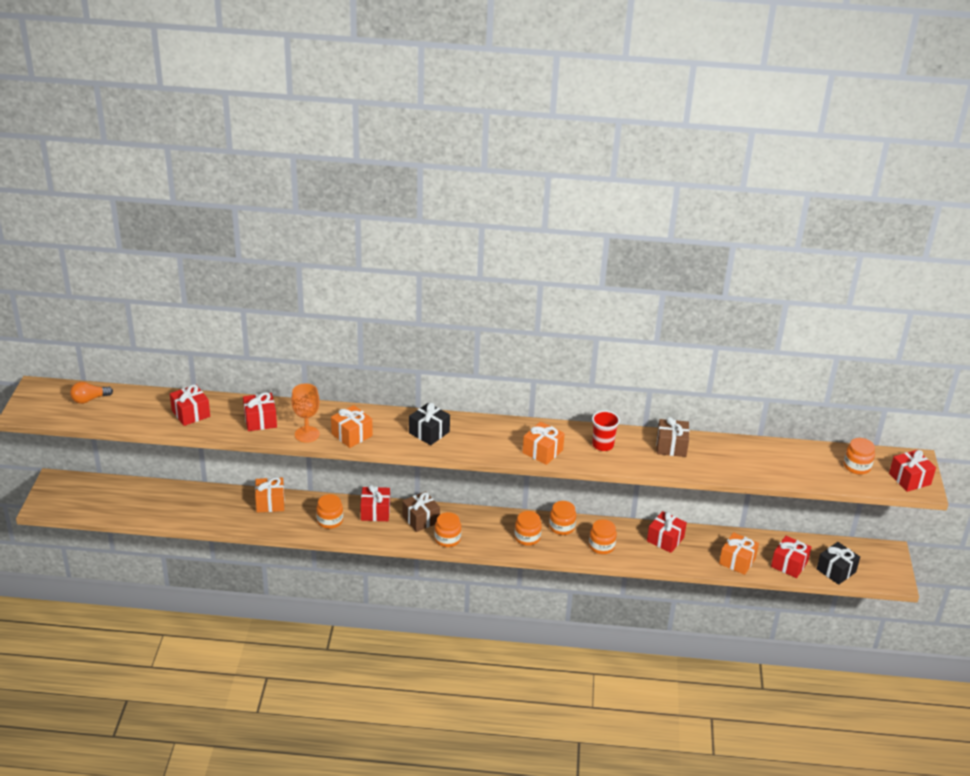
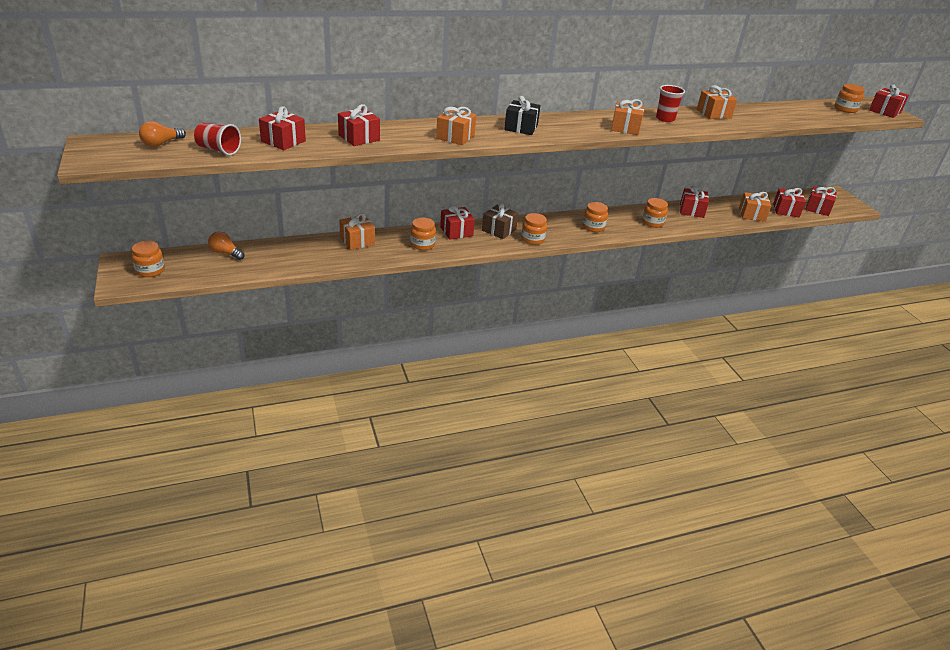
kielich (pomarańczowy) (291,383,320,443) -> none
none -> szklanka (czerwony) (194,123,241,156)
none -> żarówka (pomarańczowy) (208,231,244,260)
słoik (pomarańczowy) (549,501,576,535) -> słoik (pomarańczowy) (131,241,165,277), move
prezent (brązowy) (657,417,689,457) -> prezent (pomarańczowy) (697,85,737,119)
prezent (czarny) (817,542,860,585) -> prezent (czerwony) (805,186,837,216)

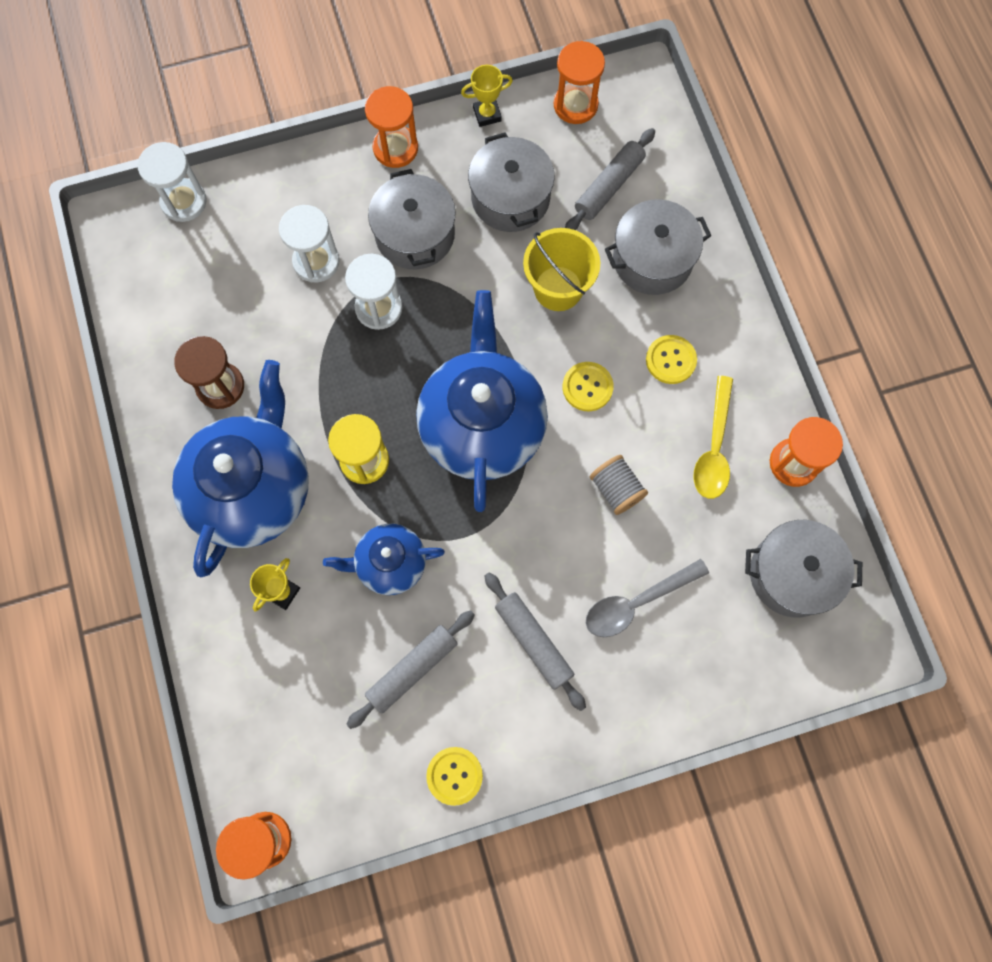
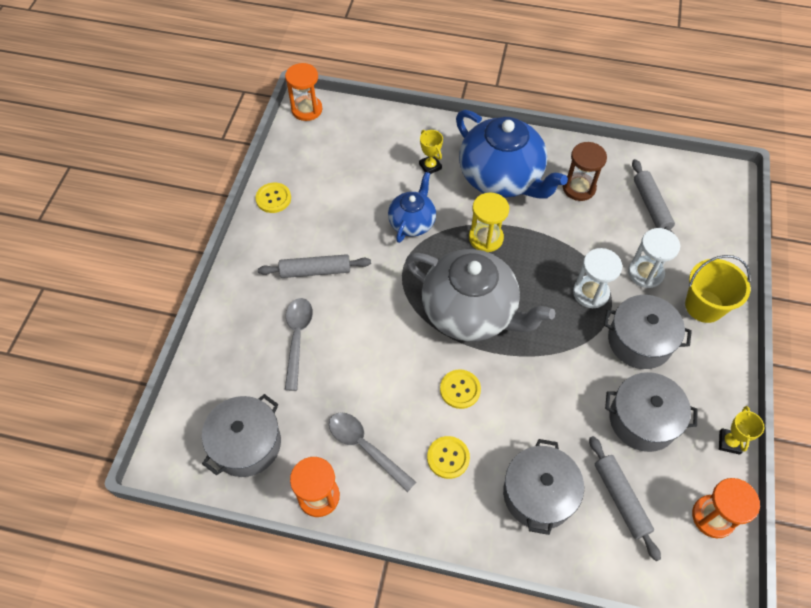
klepsydra (biały) (138,142,207,222) -> none
klepsydra (pomarańczowy) (365,86,418,168) -> none
szpulka (szary) (590,455,648,515) -> none
wałek do ciasta (szary) (346,610,475,729) -> wałek do ciasta (szary) (632,159,675,233), move
wiadro (żółty) (523,228,600,311) -> wiadro (żółty) (685,255,751,323), move
imbryk (niebieski) (416,290,548,512) -> imbryk (szary) (406,249,555,341)
łyżka (żółty) (693,376,733,499) -> łyżka (szary) (329,412,416,492)

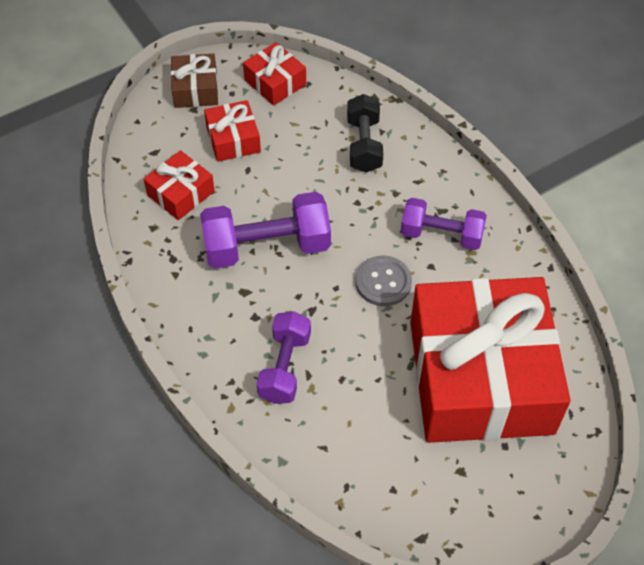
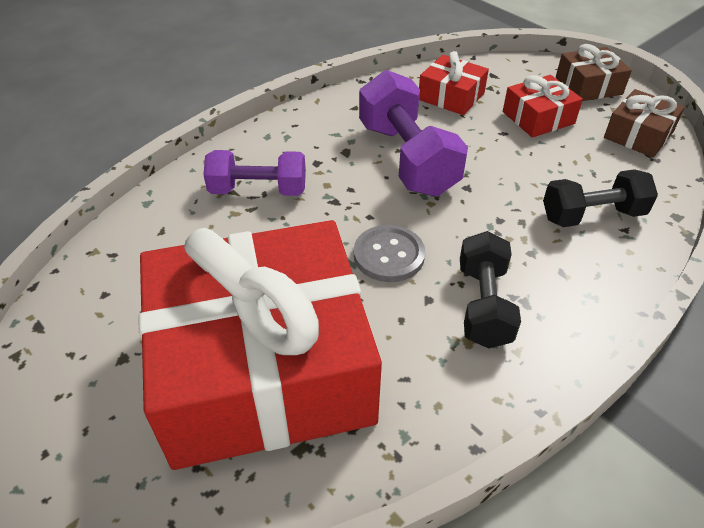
prezent (czerwony) (243,42,306,106) -> prezent (brązowy) (604,89,685,157)
hantel (fioletowy) (401,198,487,250) -> hantel (czarny) (460,231,521,348)

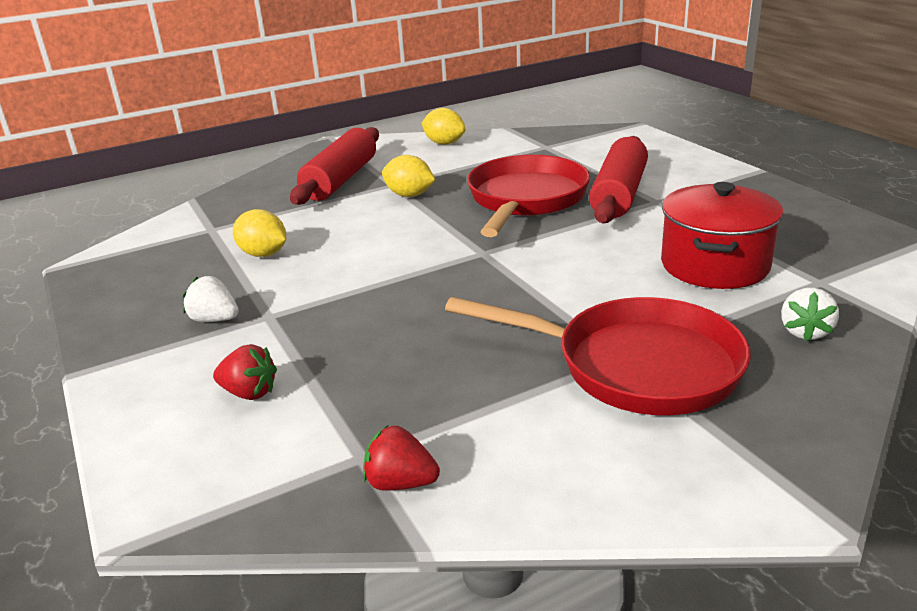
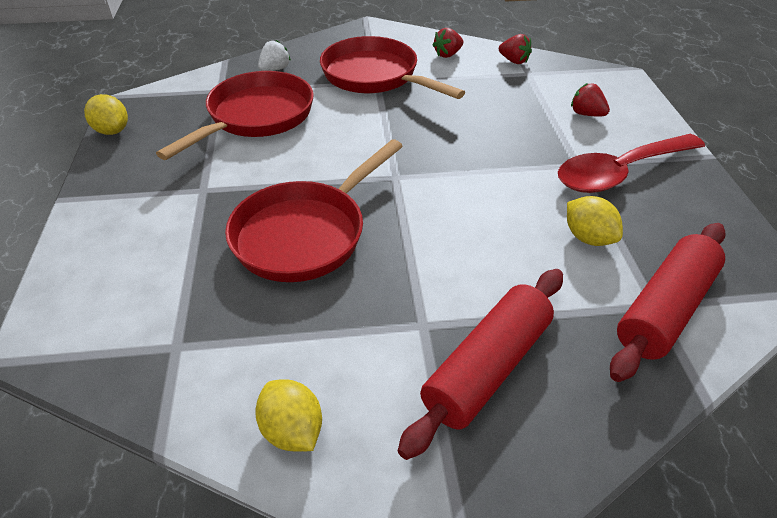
none -> truskawka (czerwony) (432,28,463,58)
cytryna (żółty) (382,155,435,197) -> cytryna (żółty) (84,94,128,135), move
wałek do ciasta (czerwony) (589,136,648,223) -> wałek do ciasta (czerwony) (610,223,726,382), move
truskawka (biały) (183,276,239,322) -> łyżka (czerwony) (558,134,705,193)
garnek (czerwony) (661,182,784,289) -> patelnia (czerwony) (156,71,314,160)

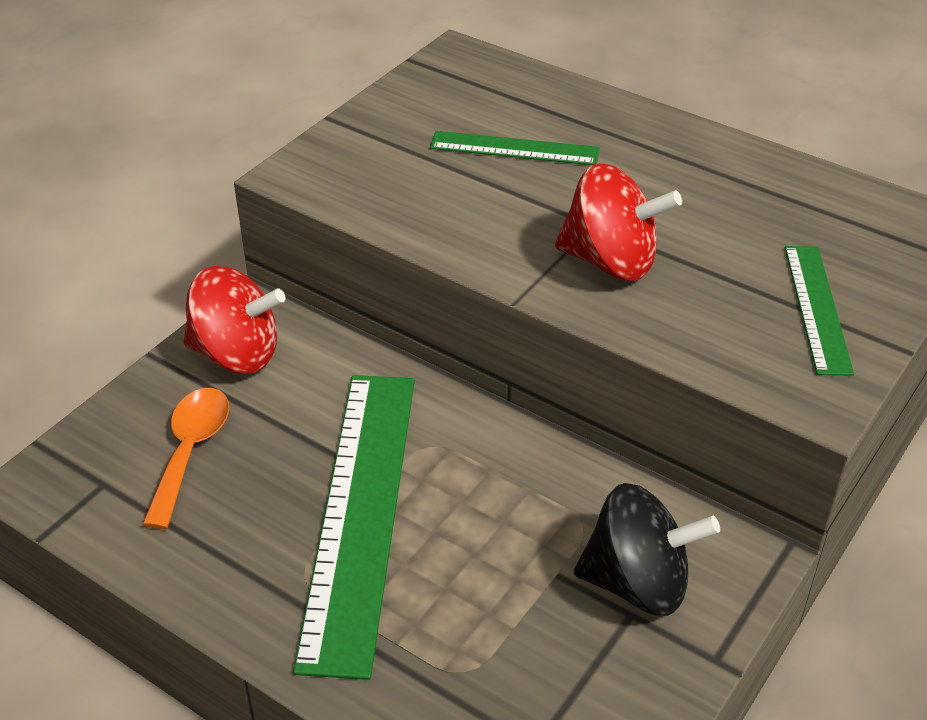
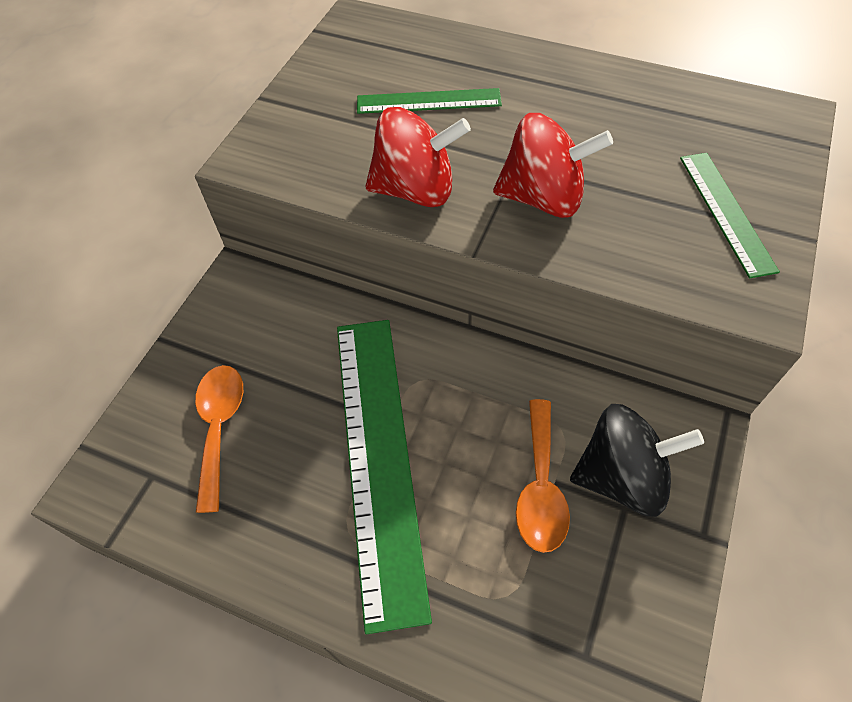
none -> łyżka (pomarańczowy) (516,399,570,553)
bączek (czerwony) (184,266,285,373) -> bączek (czerwony) (365,107,471,207), move

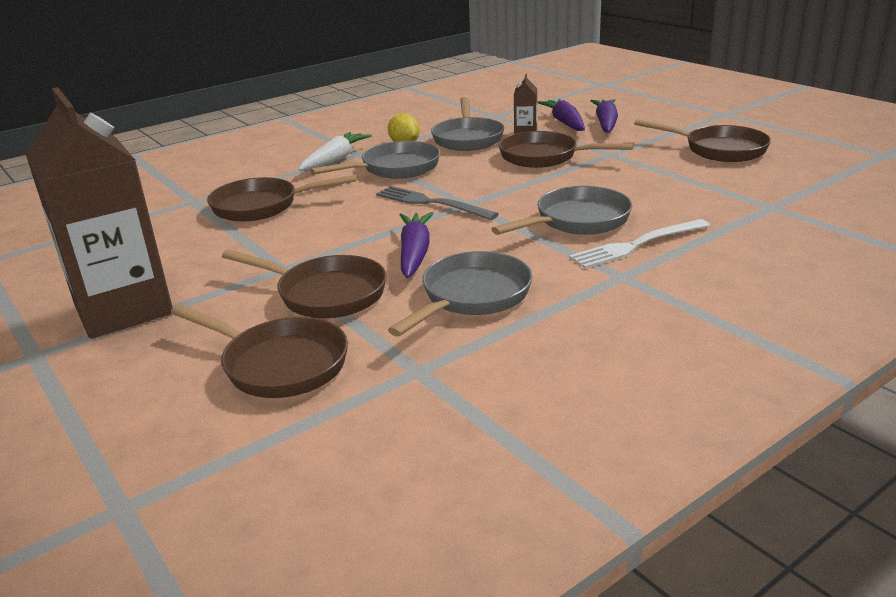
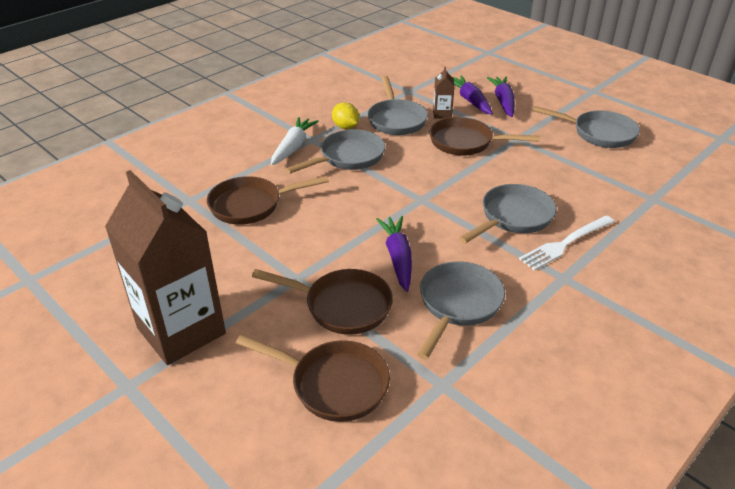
widelec (szary) (376,186,499,220) -> none
patelnia (brązowy) (634,119,771,162) -> patelnia (szary) (532,106,640,148)

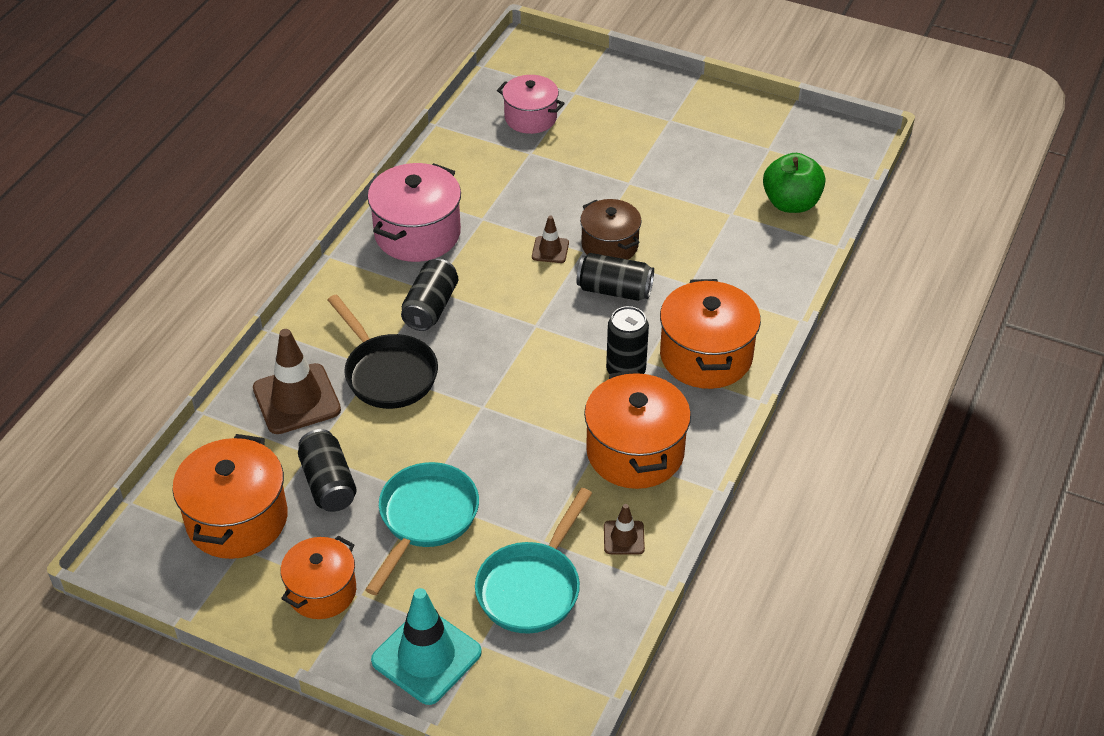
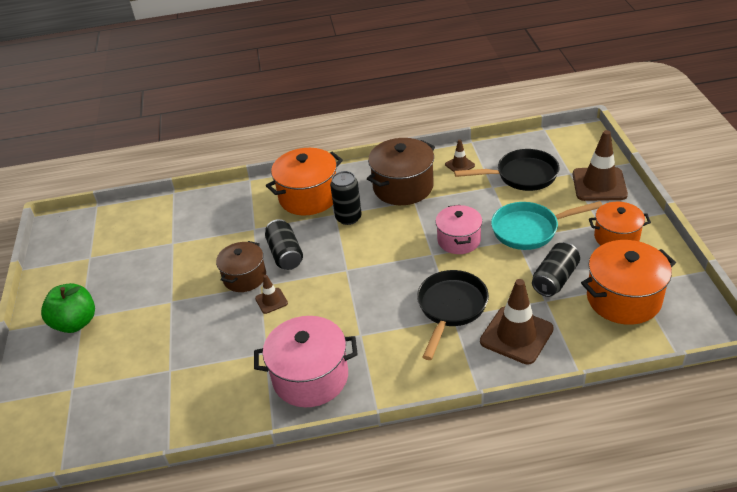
puszka (czarny) (401,259,458,331) -> none
garnek (różowy) (497,75,565,134) -> garnek (różowy) (435,205,482,254), move
jabłko (zielony) (763,153,825,213) -> jabłko (zielony) (41,283,95,333), move
pachołek (turkusowy) (371,588,482,705) -> pachołek (brązowy) (572,130,628,201)
patelnia (turkusowy) (475,488,592,634) -> patelnia (czarny) (454,149,559,191)
garnek (pomarańczowy) (584,370,691,489) -> garnek (brązowy) (367,138,435,205)

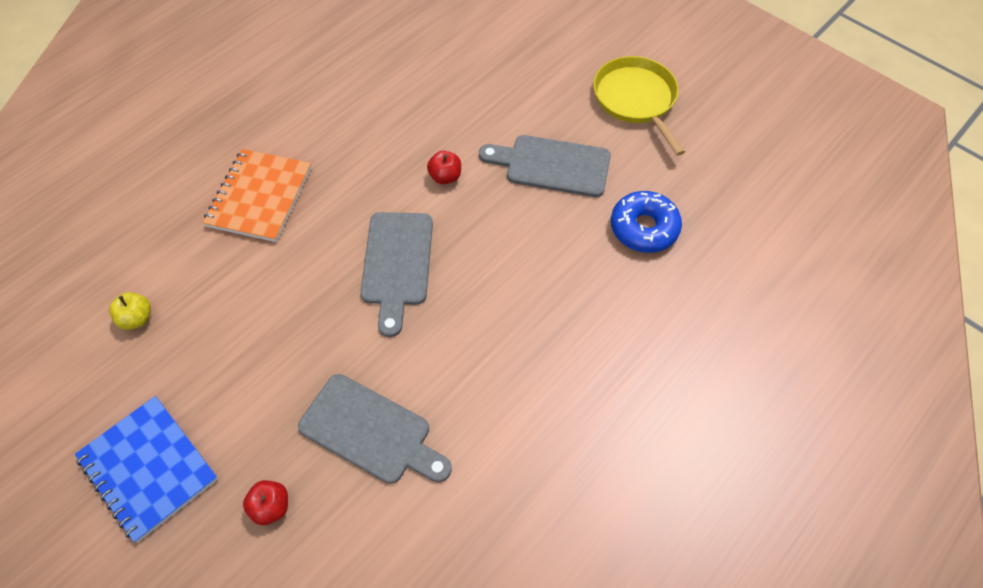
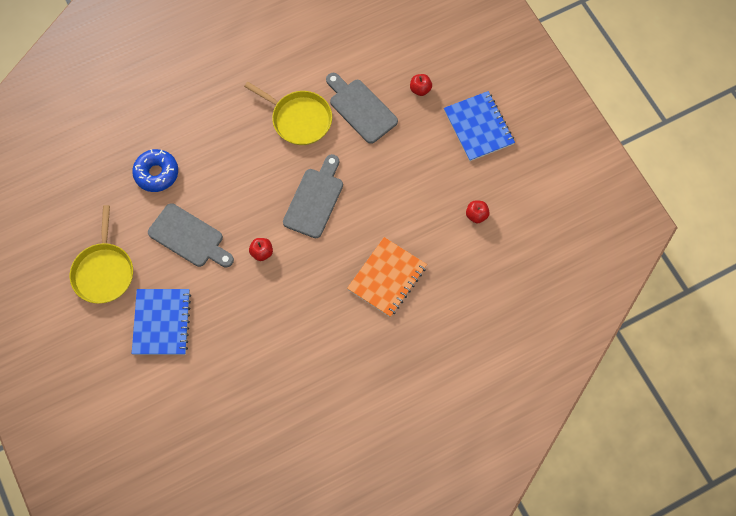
none -> zeszyt (niebieski) (132,289,191,355)
none -> patelnia (żółty) (244,82,332,145)
jabłko (żółty) (109,292,151,330) -> jabłko (czerwony) (466,201,490,223)

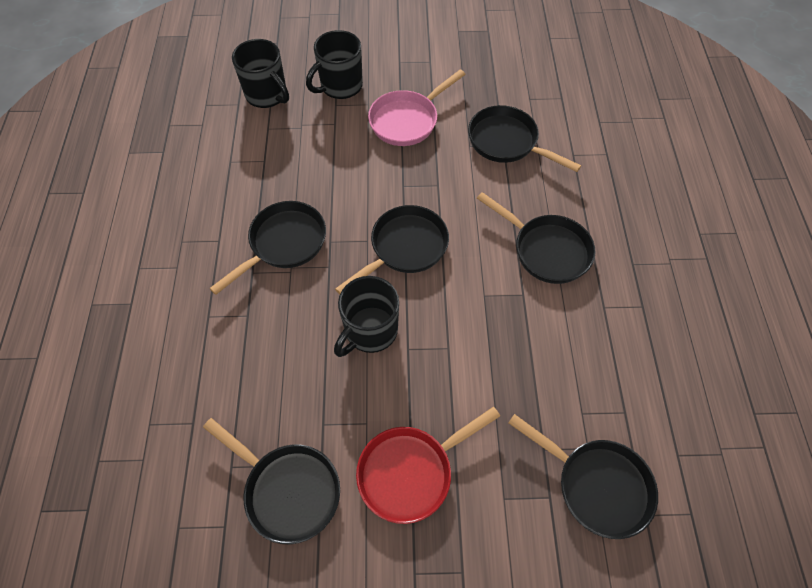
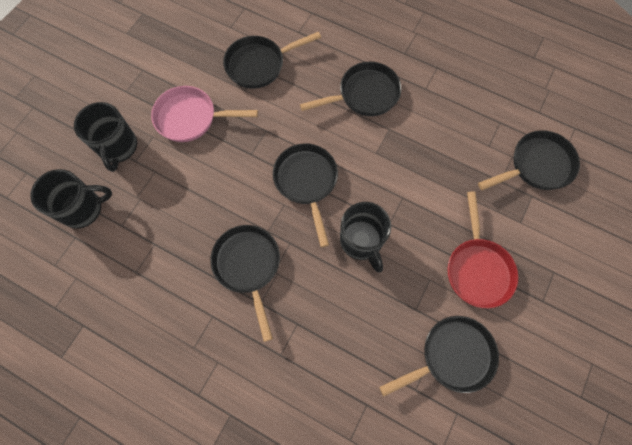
patelnia (różowy) (368,69,466,146) -> patelnia (różowy) (151,86,258,142), 105 degrees clockwise

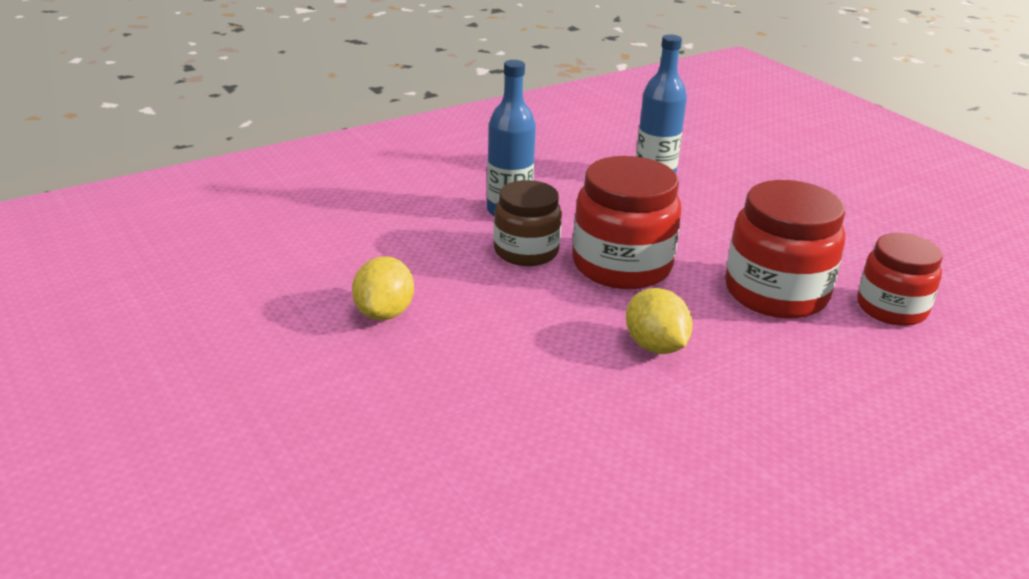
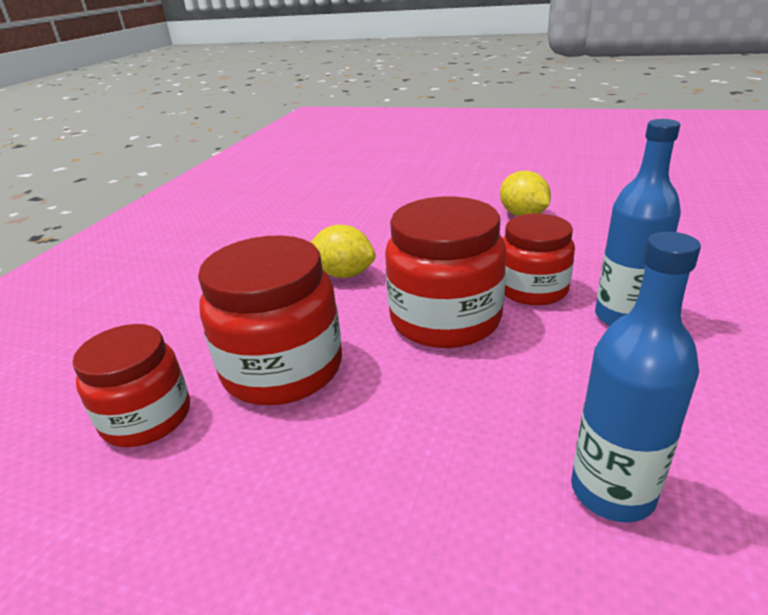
słoik (brązowy) (493,180,562,266) -> słoik (czerwony) (503,214,575,306)

